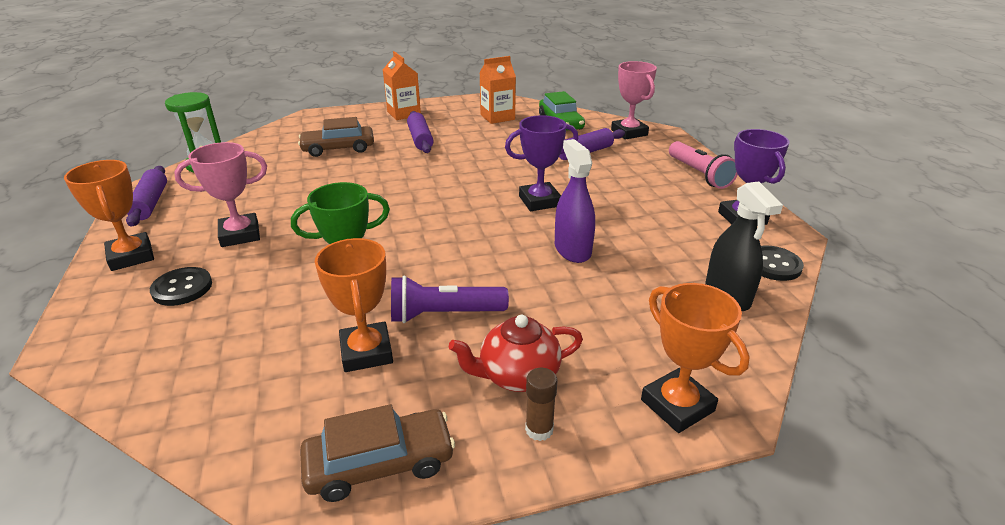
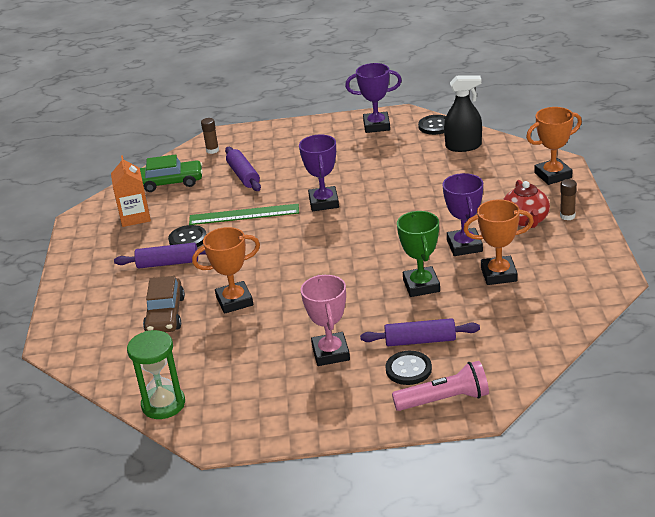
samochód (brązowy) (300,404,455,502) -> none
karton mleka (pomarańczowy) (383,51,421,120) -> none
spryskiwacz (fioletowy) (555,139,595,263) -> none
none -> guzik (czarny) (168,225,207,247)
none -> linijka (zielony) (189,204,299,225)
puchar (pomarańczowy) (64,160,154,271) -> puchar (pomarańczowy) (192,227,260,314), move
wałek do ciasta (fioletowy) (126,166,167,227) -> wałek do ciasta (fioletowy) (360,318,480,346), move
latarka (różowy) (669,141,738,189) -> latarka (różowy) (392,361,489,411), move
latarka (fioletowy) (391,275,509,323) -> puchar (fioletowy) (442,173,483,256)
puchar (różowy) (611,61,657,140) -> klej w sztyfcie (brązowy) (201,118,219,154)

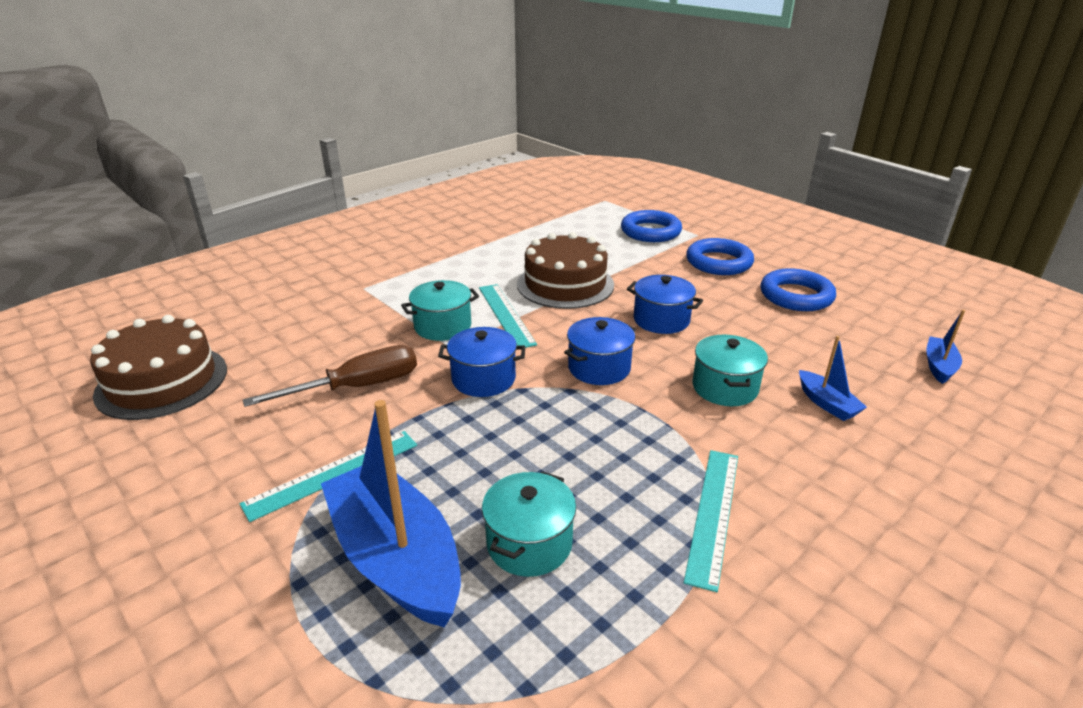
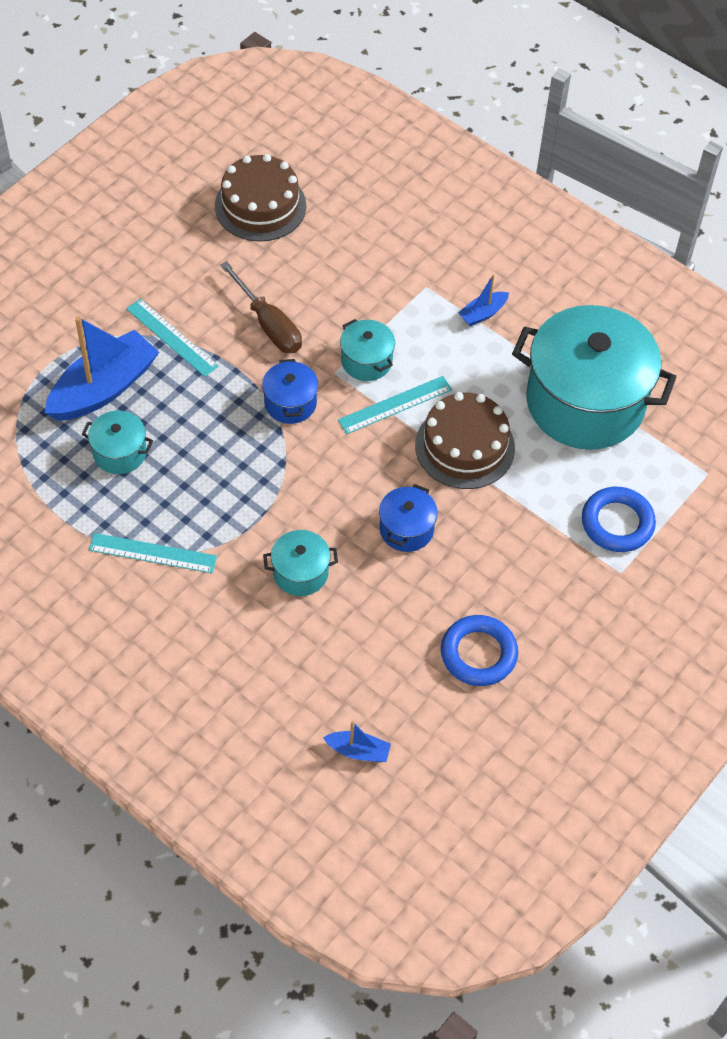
garnek (niebieski) (564,317,636,385) -> none
pierścień (niebieski) (686,238,754,275) -> none
none -> garnek (turkusowy) (512,305,676,450)
łódka (niebieski) (799,336,867,421) -> łódka (niebieski) (458,274,509,326), move

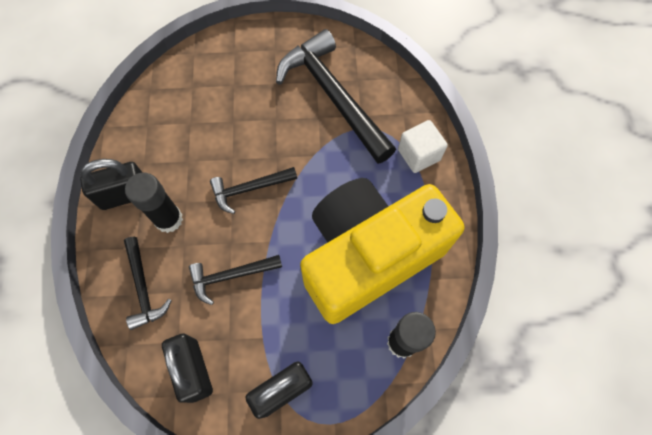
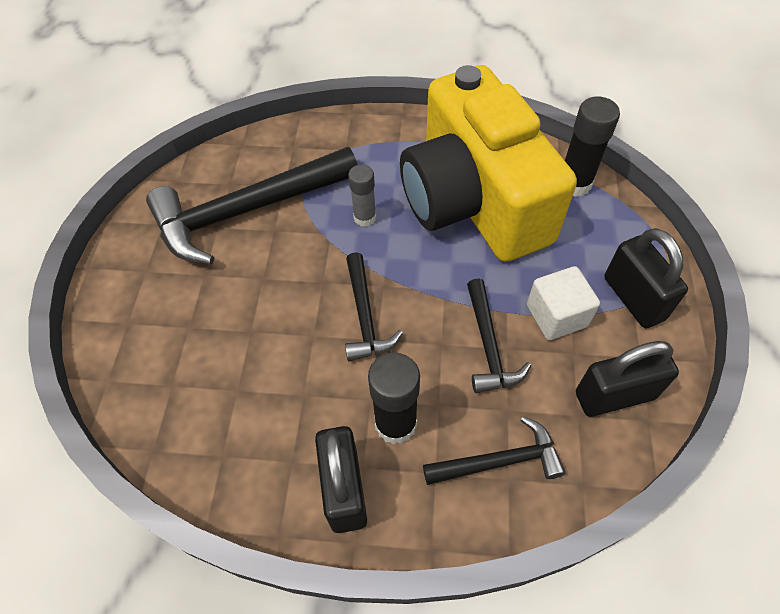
none -> klej w sztyfcie (szary) (348,164,376,227)
sześcian (biały) (398,120,448,173) -> sześcian (biały) (527,266,600,340), move

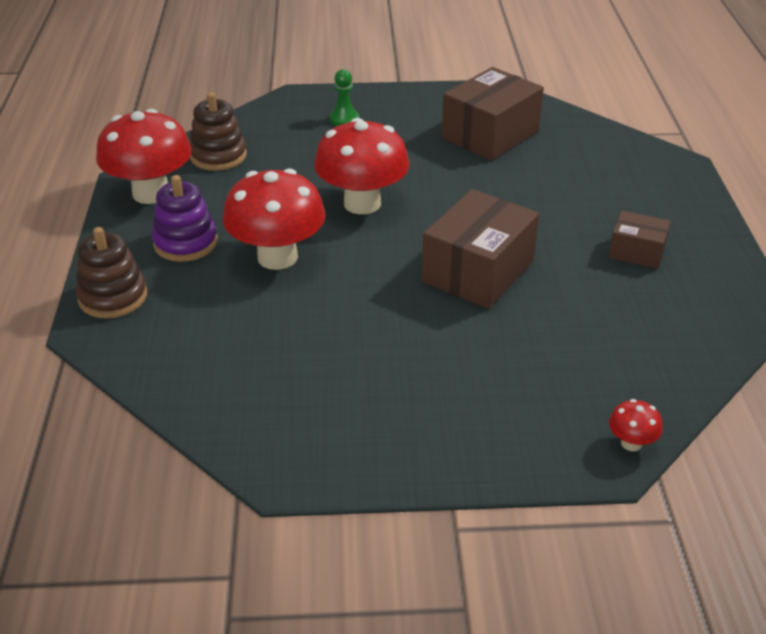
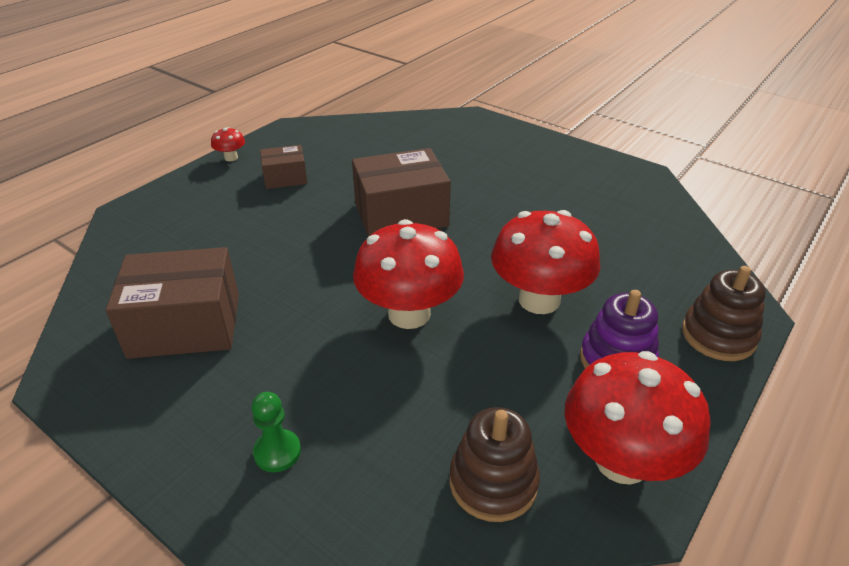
grzyb (czerwony) (609,399,663,451) -> grzyb (czerwony) (211,127,245,161), move
pudełko (brązowy) (608,211,671,269) -> pudełko (brązowy) (260,145,307,189), 75 degrees counterclockwise

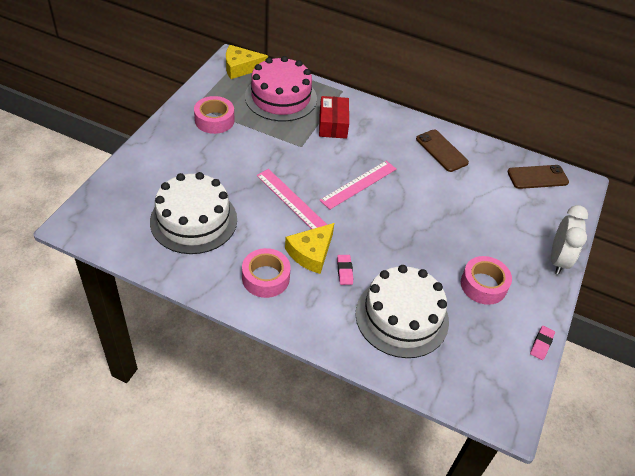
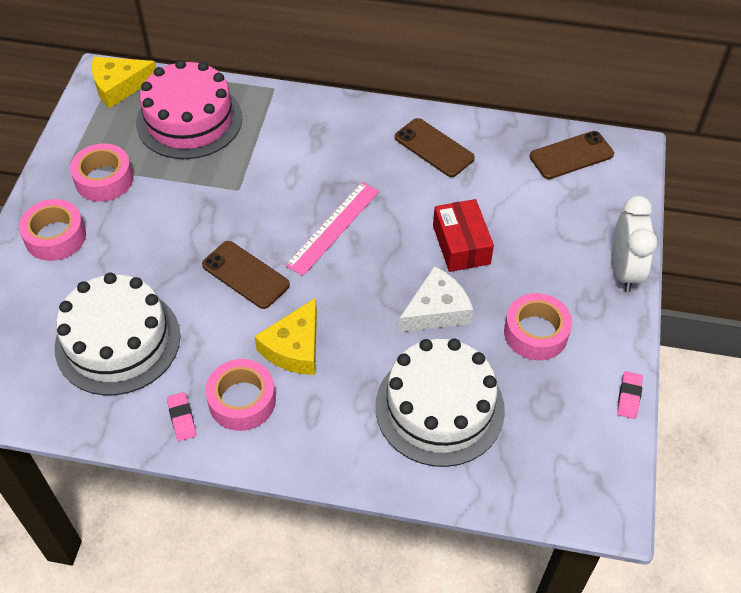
none -> taśma klejąca (różowy) (19,199,86,261)
none -> ser (biały) (399,266,473,332)
pudełko (czerwony) (319,96,349,139) -> pudełko (czerwony) (433,199,494,272), move
gumka do mazania (różowy) (337,255,353,285) -> gumka do mazania (różowy) (167,392,197,441), move
linijka (różowy) (257,169,327,229) -> telefon (brązowy) (202,241,290,309)

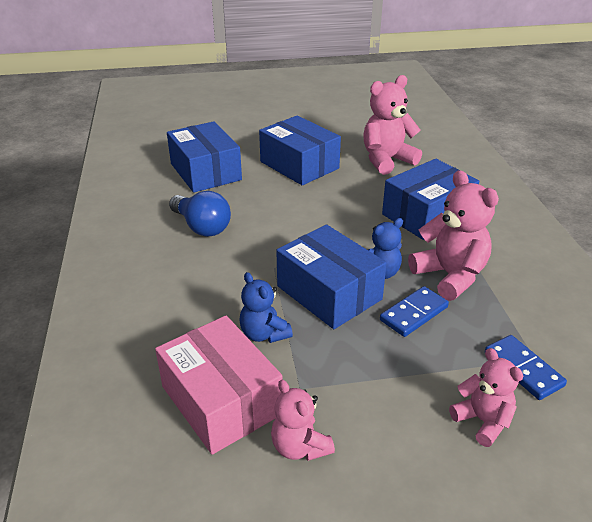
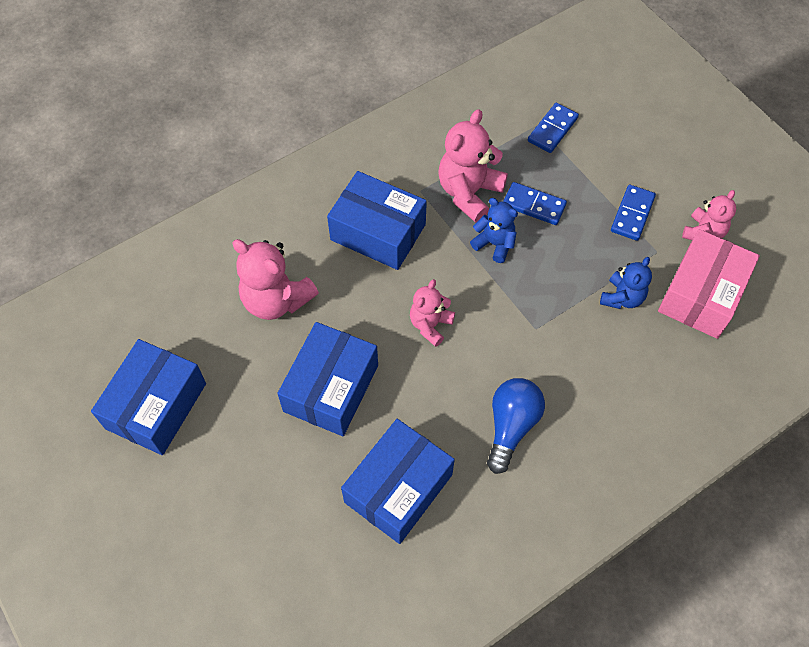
none -> kostka domina (niebieski) (611,185,656,241)
pudełko (niebieski) (276,224,387,329) -> pudełko (niebieski) (91,339,206,455), move
miś (różowy) (449,348,523,447) -> miś (różowy) (410,279,455,347), move

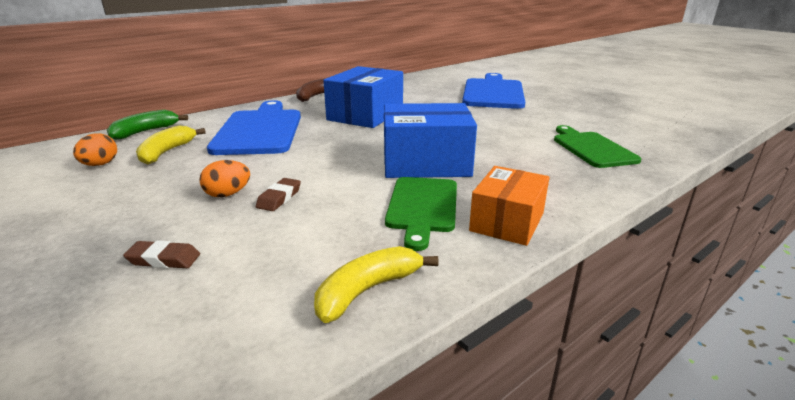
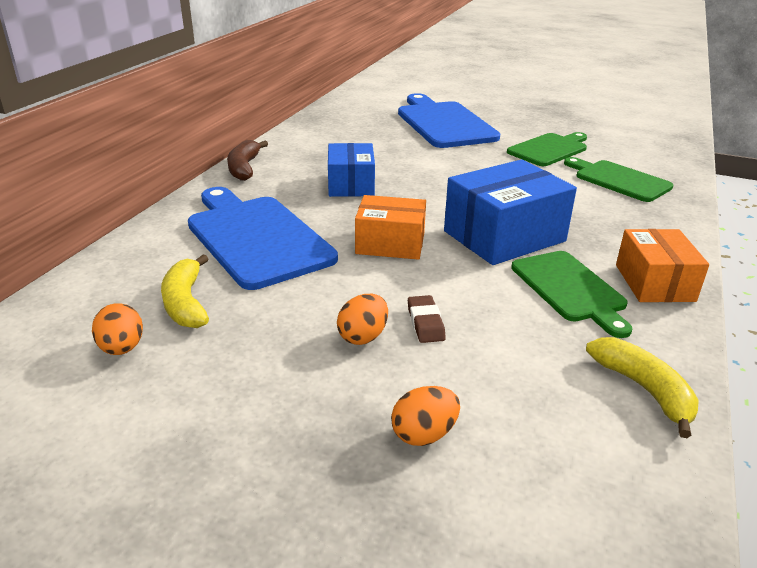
banan (zielony) (107,110,188,140) -> none
none -> pudełko (pomarańczowy) (355,195,426,260)
none -> deska do krojenia (zielony) (507,132,587,166)
gumka do mazania (brązowy) (123,240,200,268) -> jajko (pomarańczowy) (391,386,460,446)
banan (żółty) (314,246,438,323) -> banan (żółty) (586,337,699,438), 135 degrees clockwise
pudełko (niebieski) (323,66,403,128) -> pudełko (niebieski) (328,143,375,197), x0.65

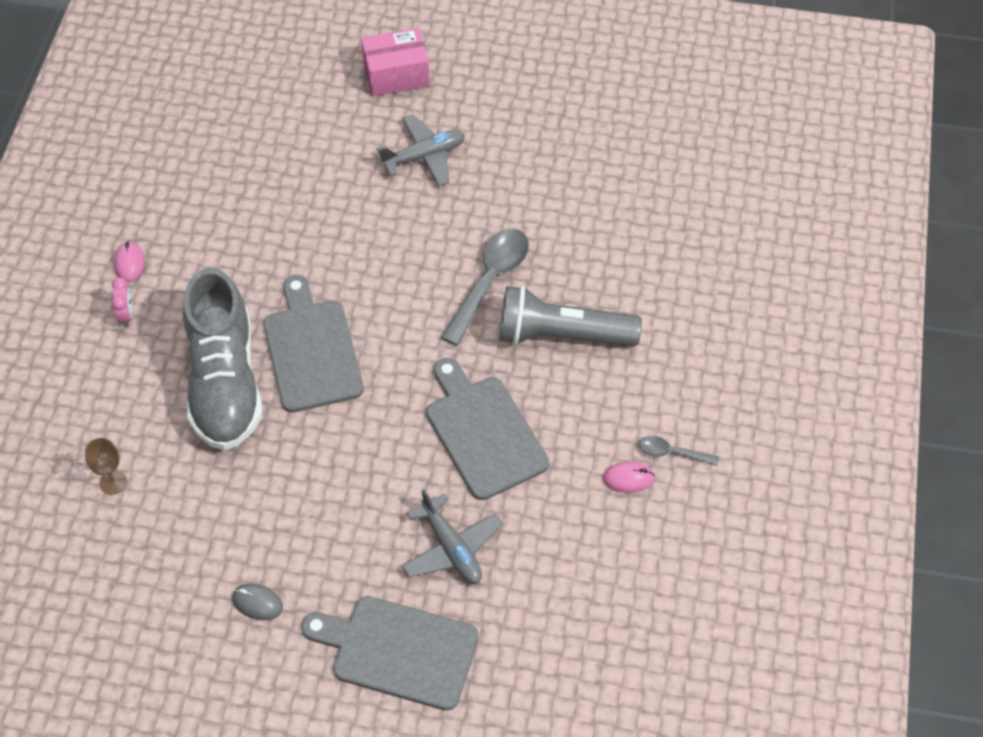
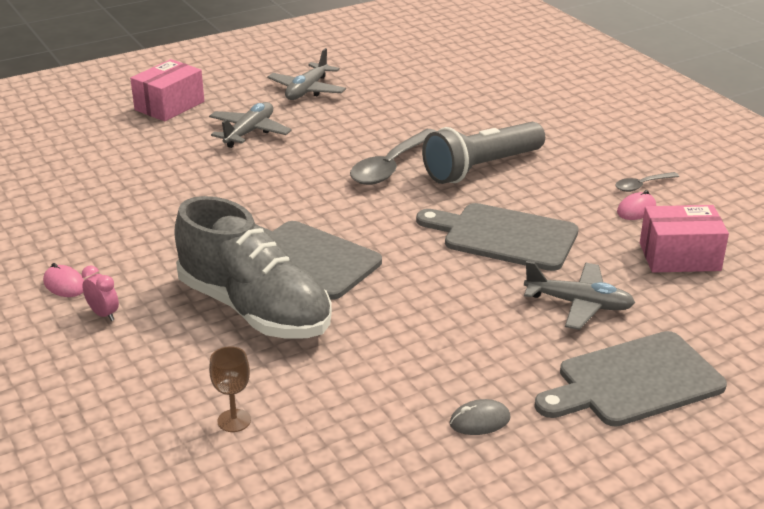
none -> samolot (szary) (267,48,346,100)
none -> pudełko (różowy) (640,205,729,273)
łyżka (szary) (441,229,529,346) -> łyżka (szary) (350,129,436,185), 135 degrees counterclockwise

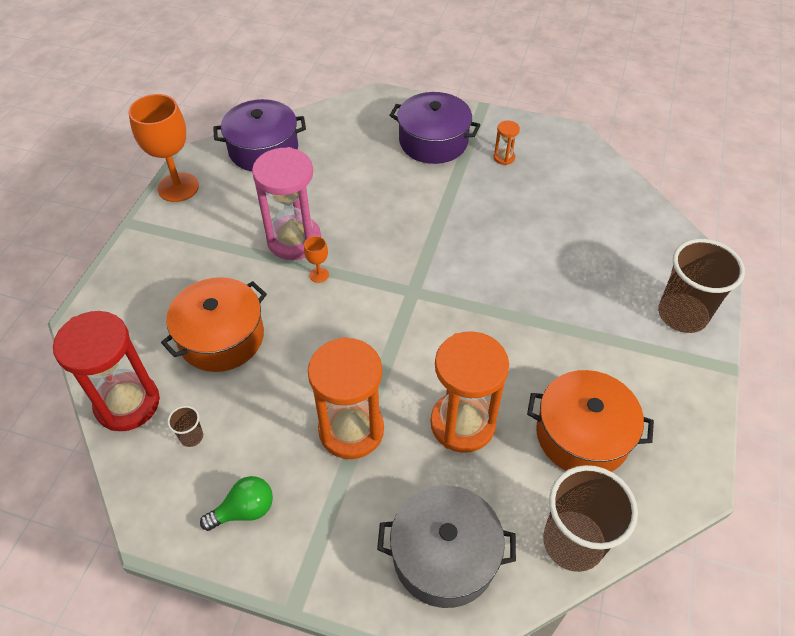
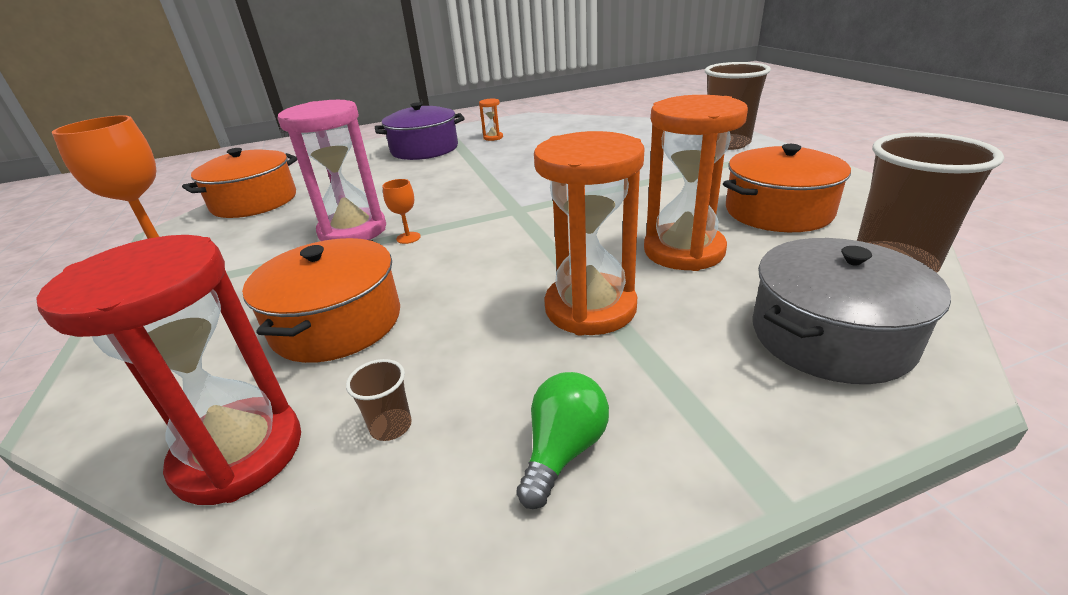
garnek (fioletowy) (213,99,306,171) -> garnek (pomarańczowy) (182,148,297,218)

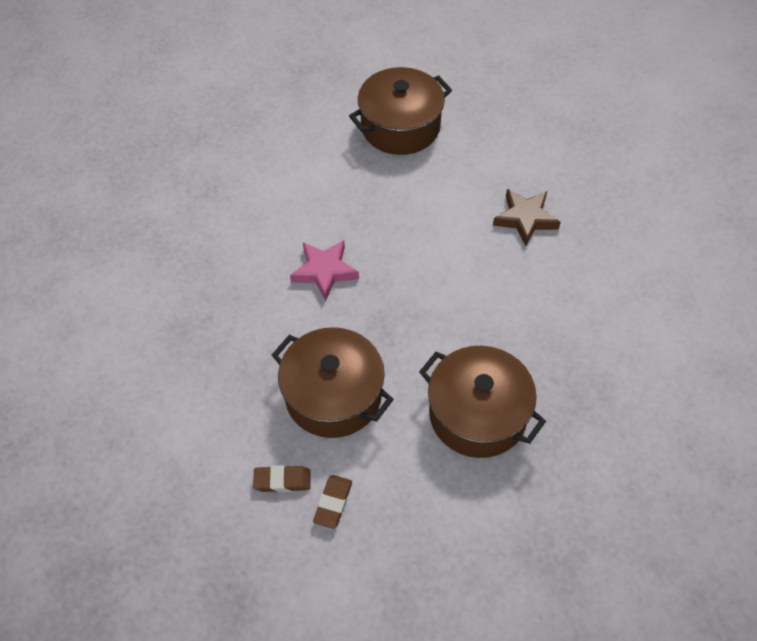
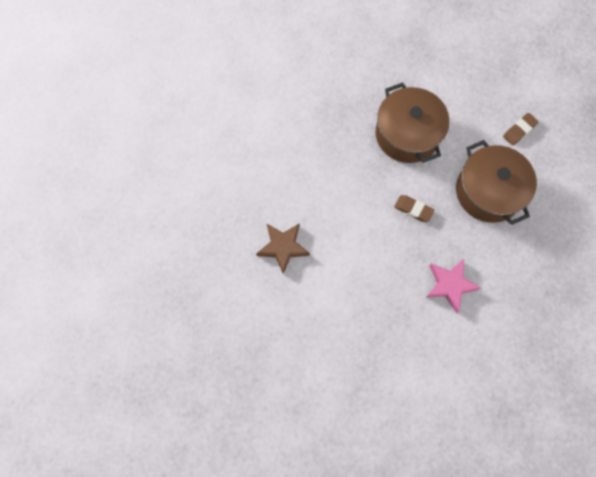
garnek (brązowy) (349,67,452,155) -> none
gumka do mazania (brązowy) (253,465,311,492) -> gumka do mazania (brązowy) (394,195,434,222), move

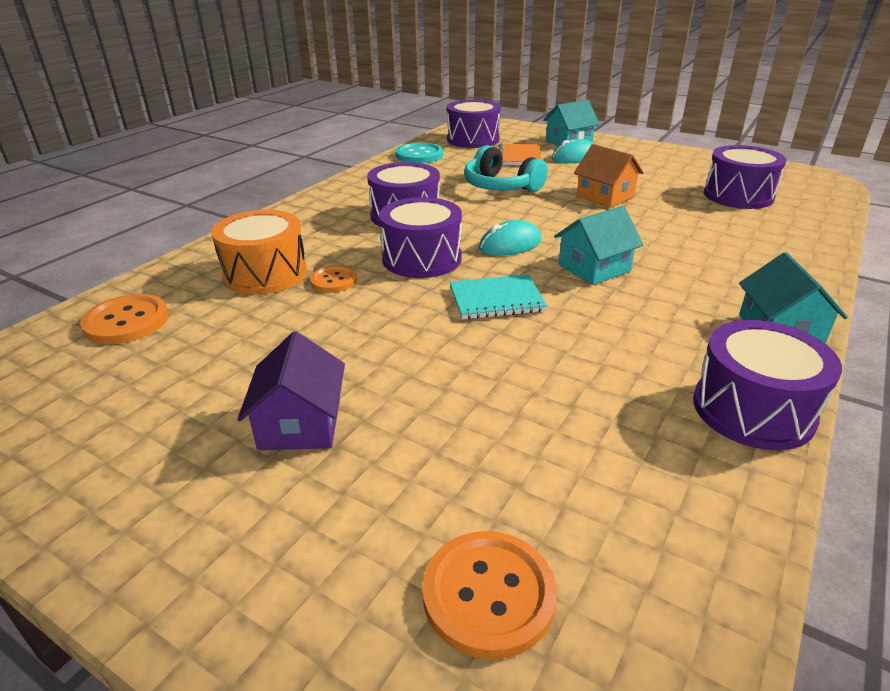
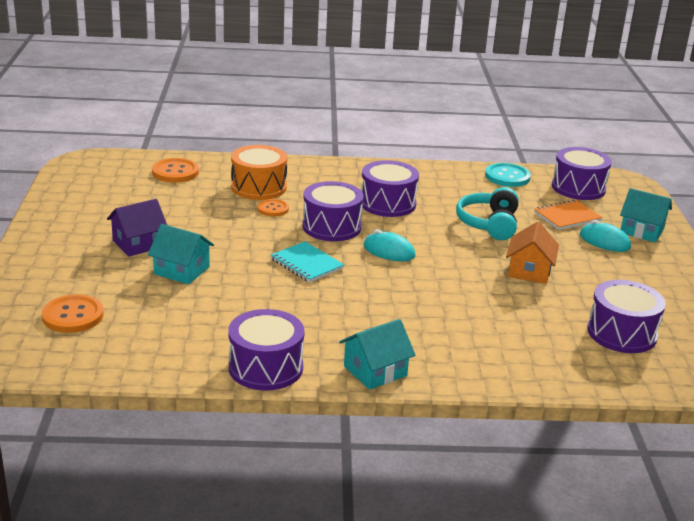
domek (turkusowy) (554,206,643,285) -> domek (turkusowy) (148,224,214,284), move

